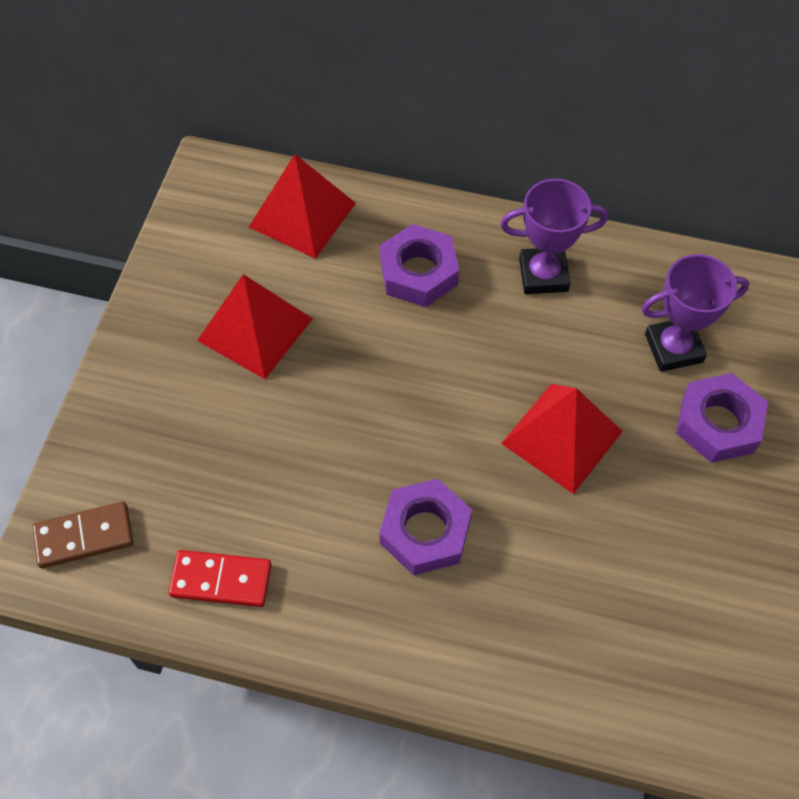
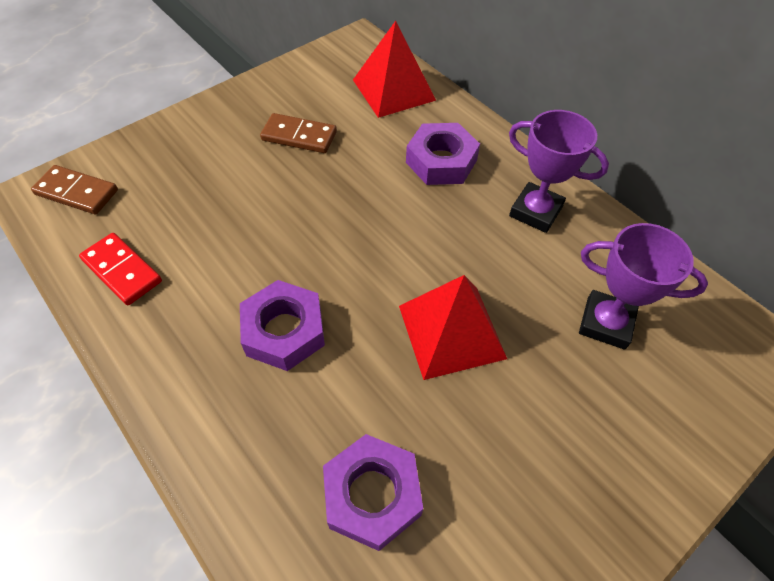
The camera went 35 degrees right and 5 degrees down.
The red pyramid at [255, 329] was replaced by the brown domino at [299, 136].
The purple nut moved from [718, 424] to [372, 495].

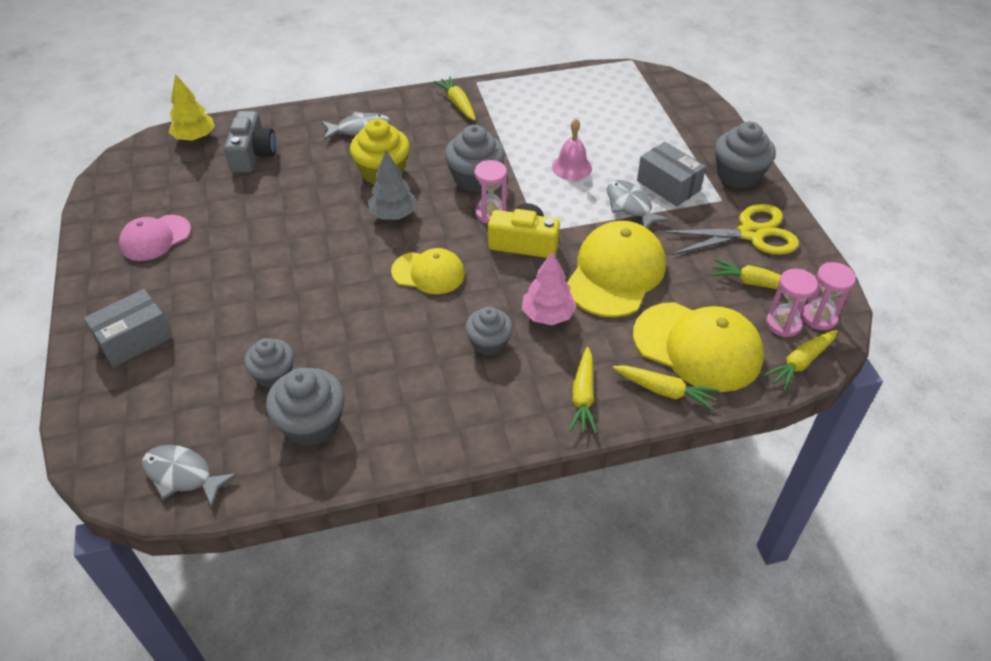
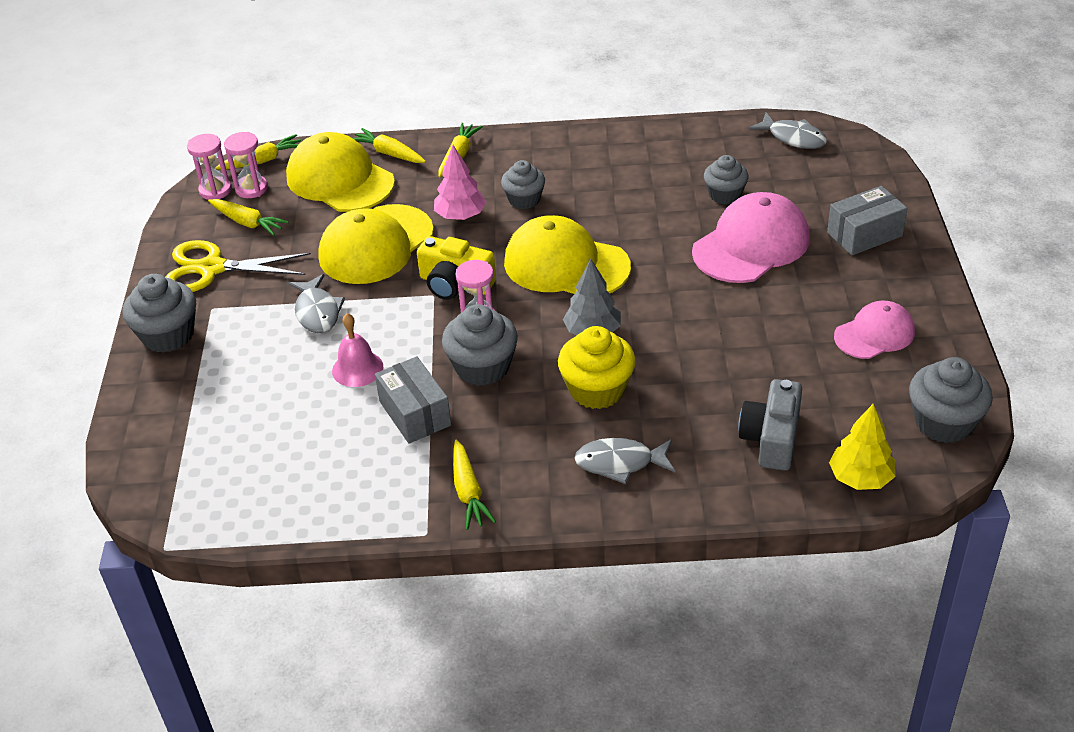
The camera went 165 degrees left and 5 degrees down.
The grey box moved from [668, 185] to [415, 413].
The yellow cap at [428, 273] changed to 1.65 times the size.
The pink cap at [751, 245] appeared.
The grey cupcake moved from [311, 424] to [944, 422].

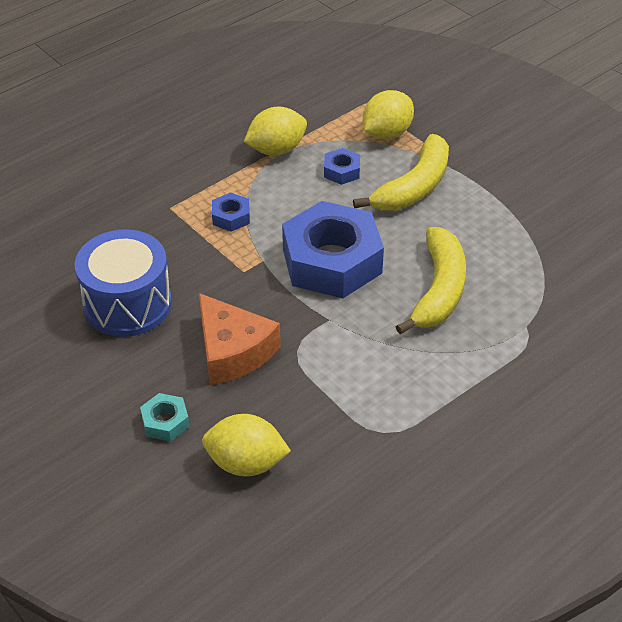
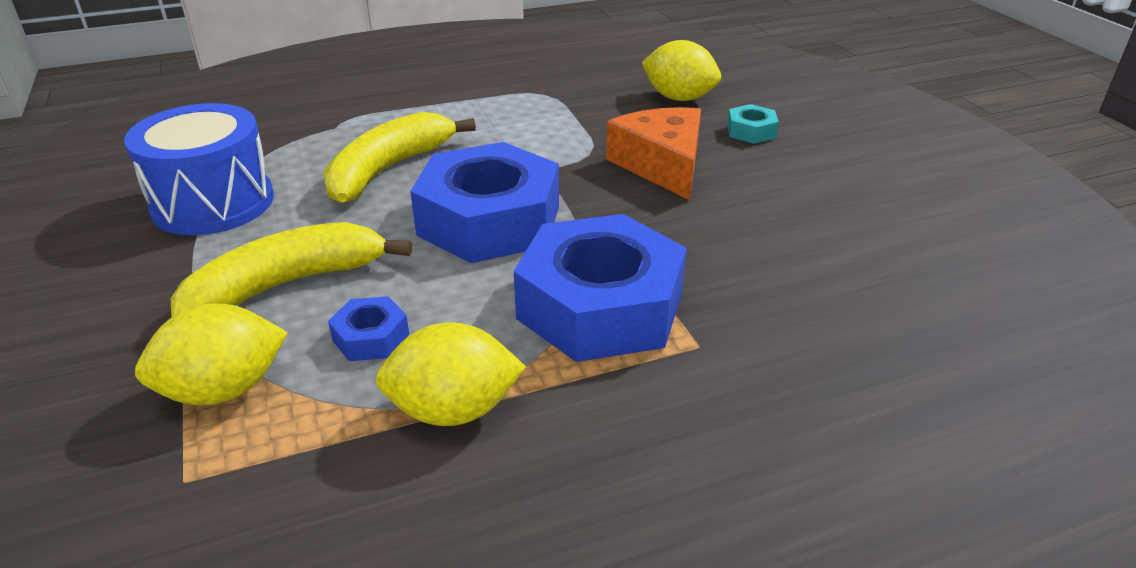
The camera went 160 degrees left and 10 degrees down.
The blue drum moved from [127, 304] to [213, 203].
The blue nut at [231, 217] changed to 2.38 times the size.

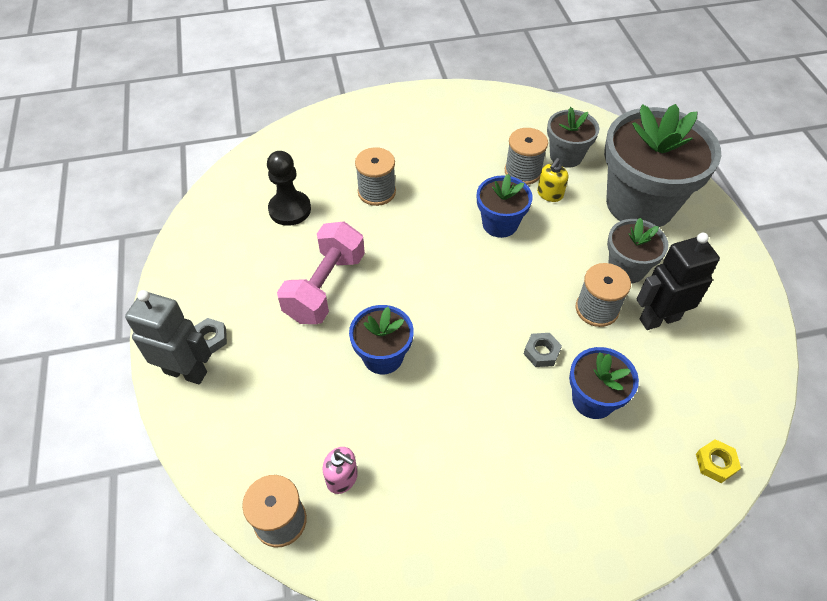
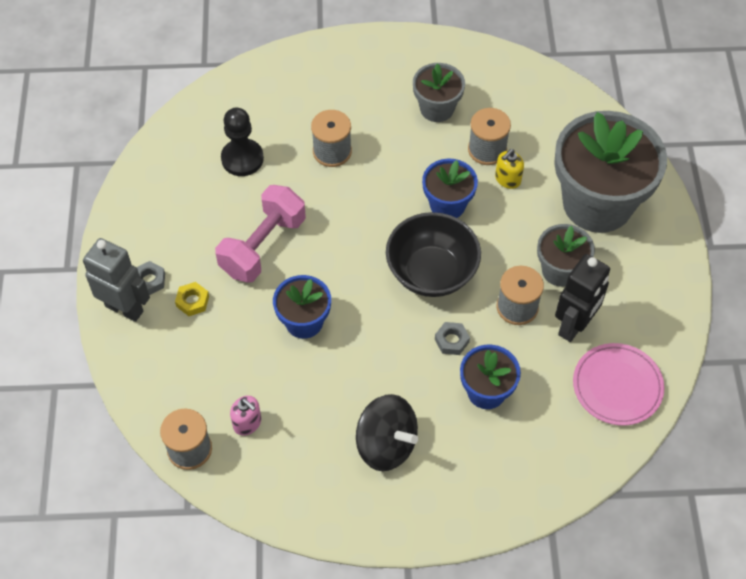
The camera went 10 degrees right and 5 degrees up.
The yellow nut moved from [715, 463] to [192, 301].
The black spinning top at [386, 444] appeared.
The black bowl at [431, 272] appeared.
The grey flower pot moved from [566, 156] to [437, 108].
The black robot at [659, 319] turned 135 degrees clockwise.
The pink plate at [617, 386] appeared.

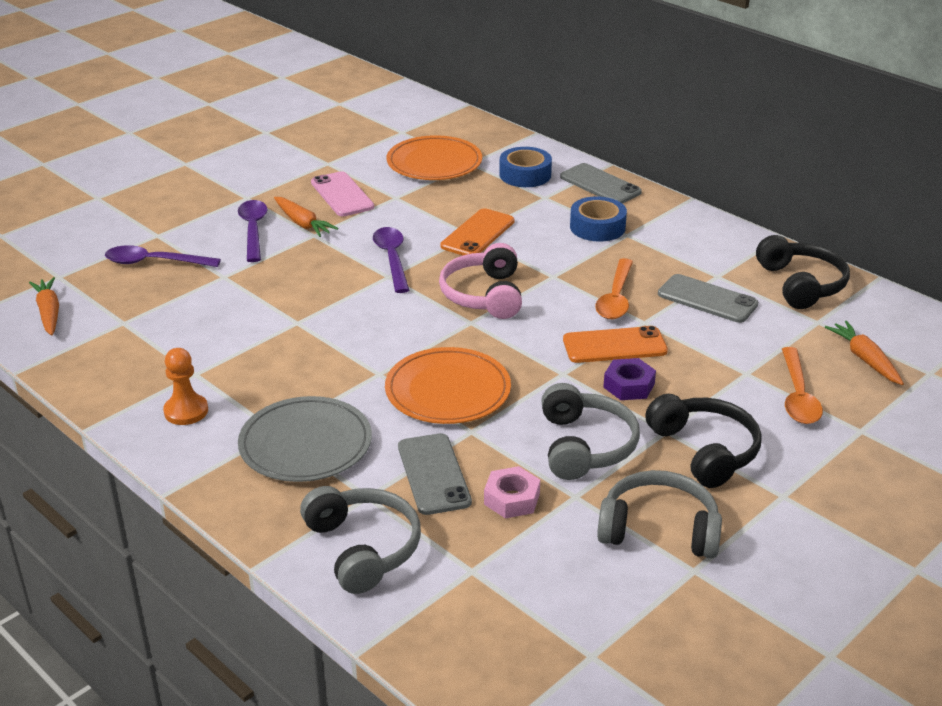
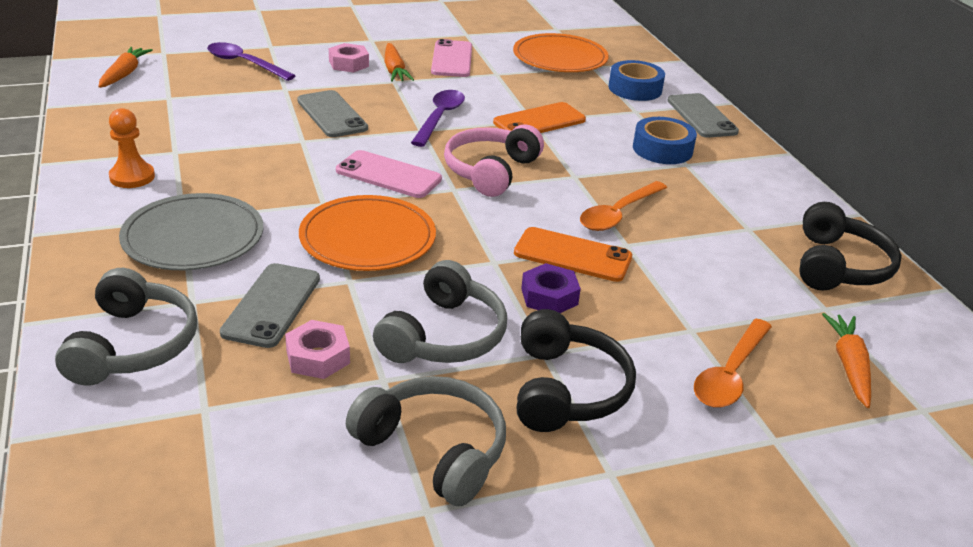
The camera went 25 degrees right and 0 degrees up.
The grey phone moved from [707, 299] to [332, 114].
The purple spoon at [253, 230] was replaced by the pink nut at [348, 64].
The pink phone at [388, 175] appeared.

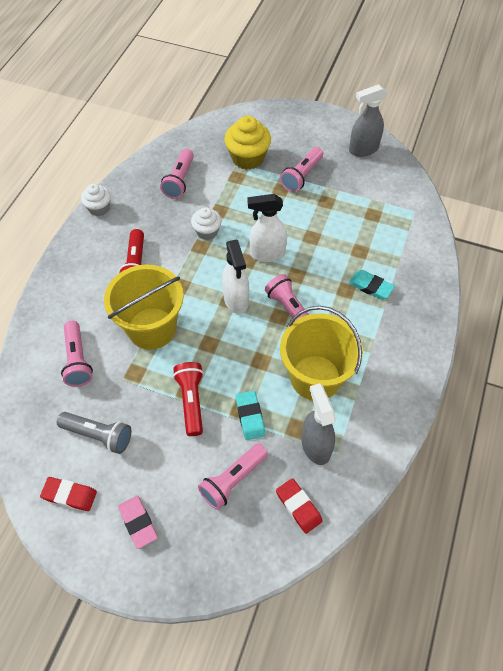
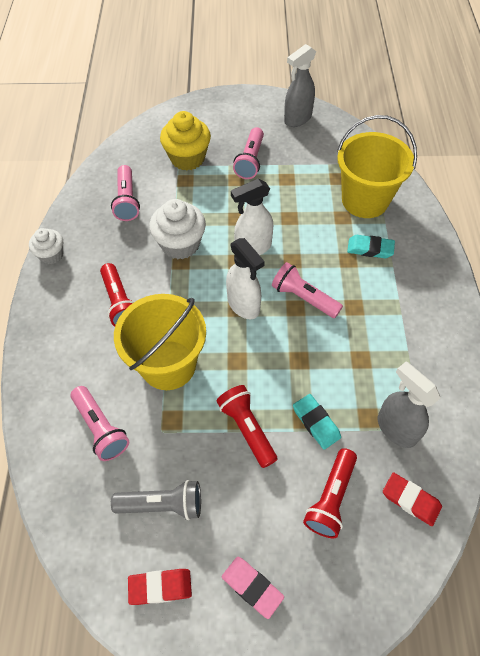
The camera went 20 degrees left and 0 degrees up.
The white cupcake at [207, 232] changed to 1.63 times the size.
The pink flashlight at [232, 480] became the red flashlight at [330, 498].
The yellow bucket moved from [315, 377] to [365, 200].

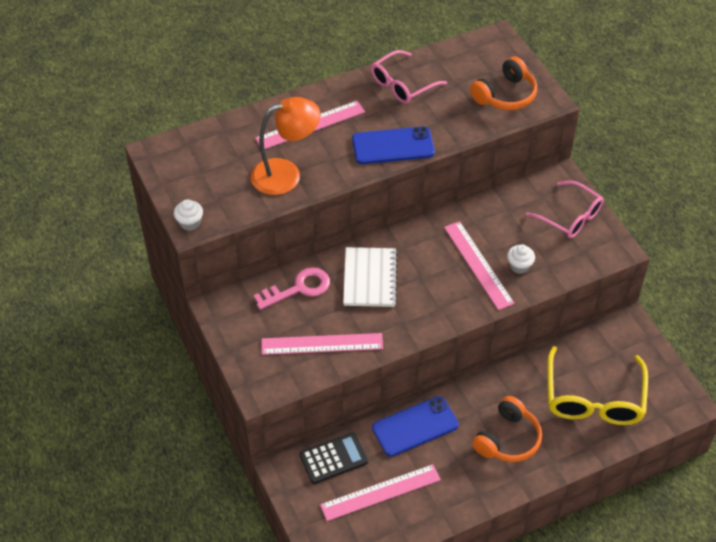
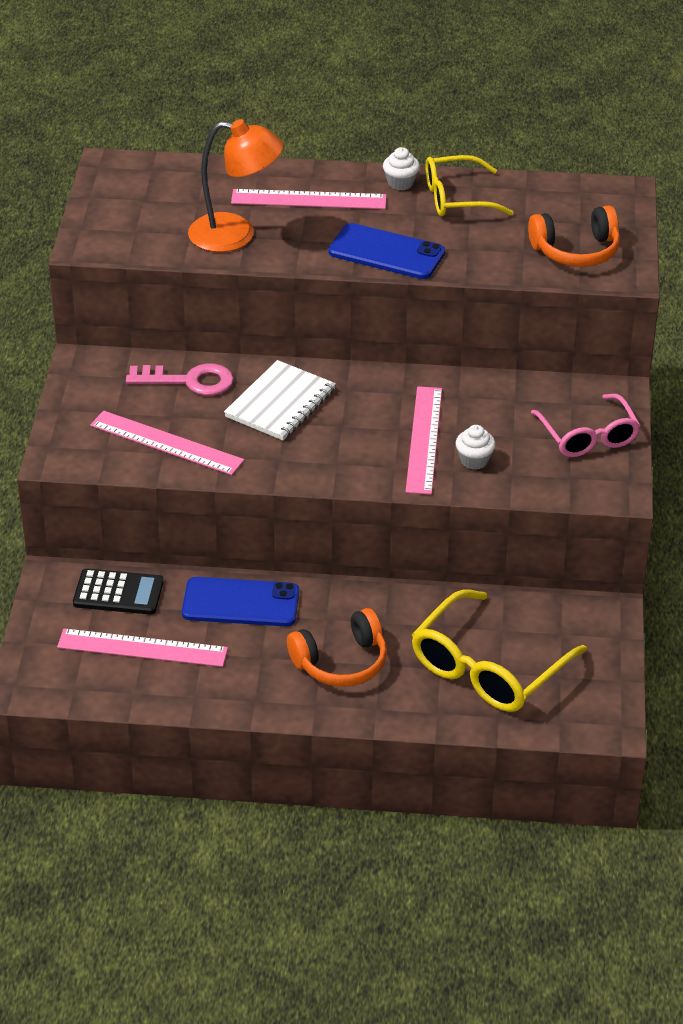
The camera went 30 degrees right and 10 degrees down.
The white cupcake moved from [190, 223] to [400, 183].
The pink glasses at [402, 85] became the yellow glasses at [457, 198].

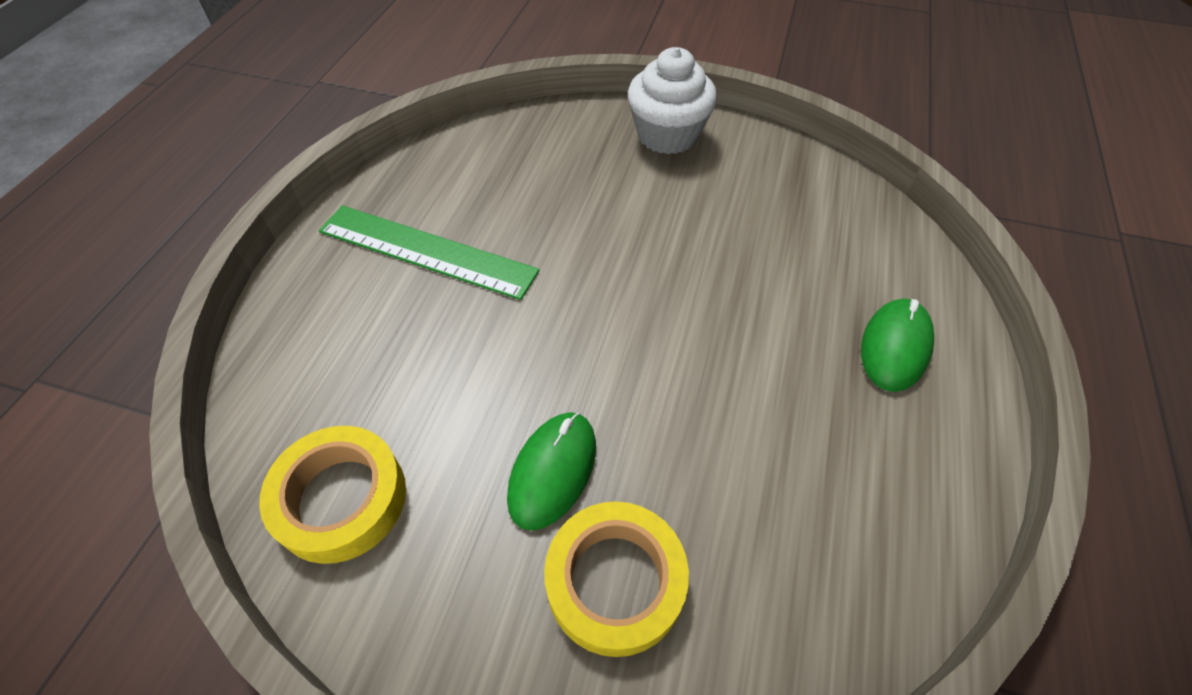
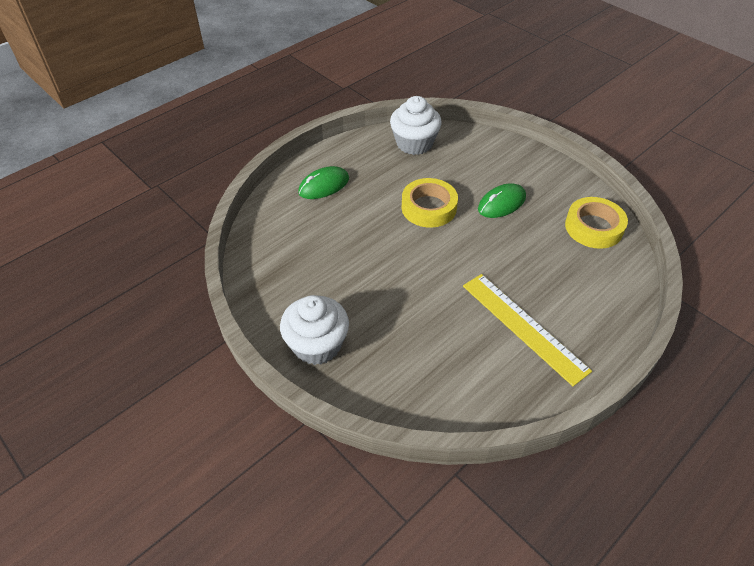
The camera went 150 degrees left and 5 degrees down.
The white cupcake at [414, 143] appeared.
The yellow tape moved from [615, 581] to [429, 208].
The green ruler at [426, 251] became the yellow ruler at [524, 326].

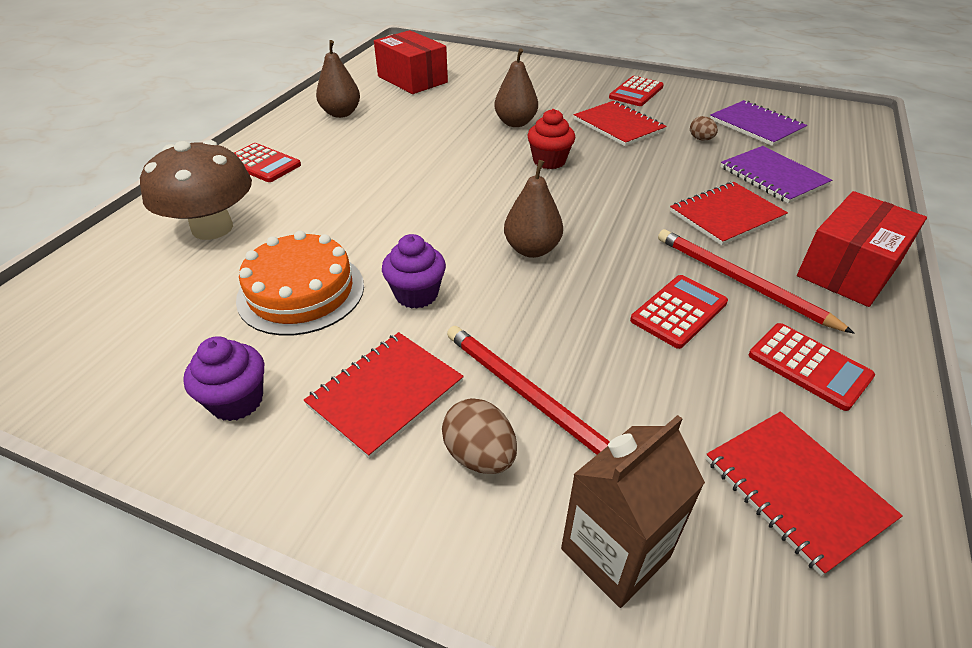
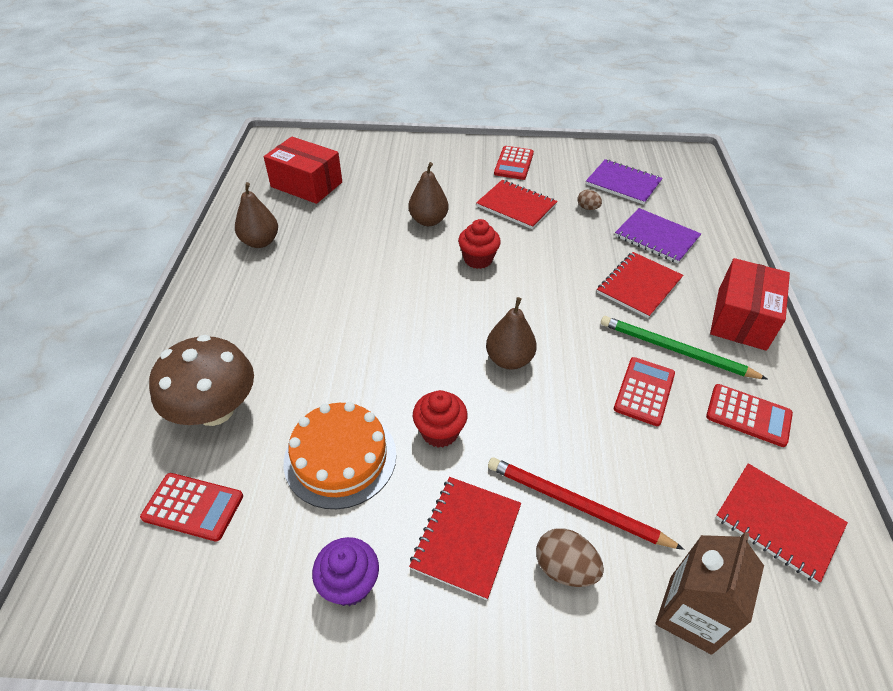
The camera went 20 degrees left and 5 degrees up.
The red calculator moved from [262, 164] to [193, 507].
The purple cupcake at [416, 294] became the red cupcake at [440, 432].
The red pencil at [741, 282] became the green pencil at [675, 350].

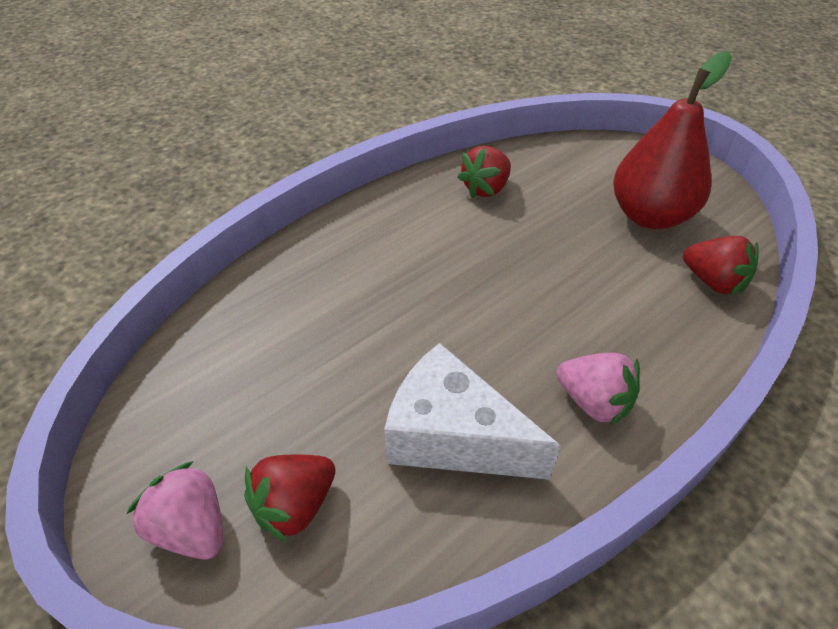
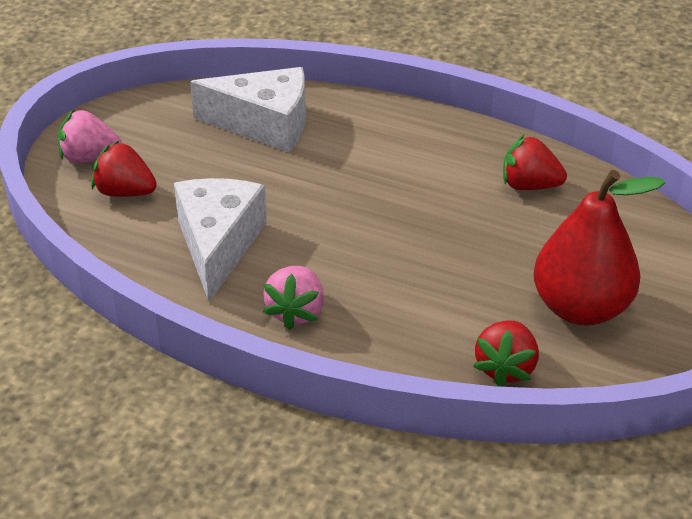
The camera went 65 degrees right and 5 degrees down.
The pink strawberry at [191, 528] turned 105 degrees counterclockwise.
The white cheese at [265, 124] appeared.

